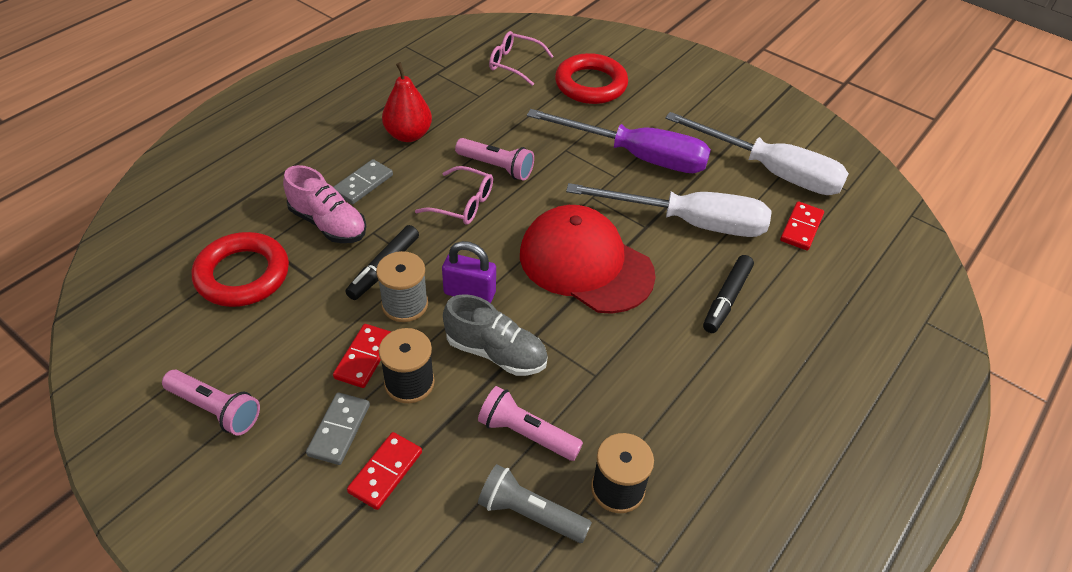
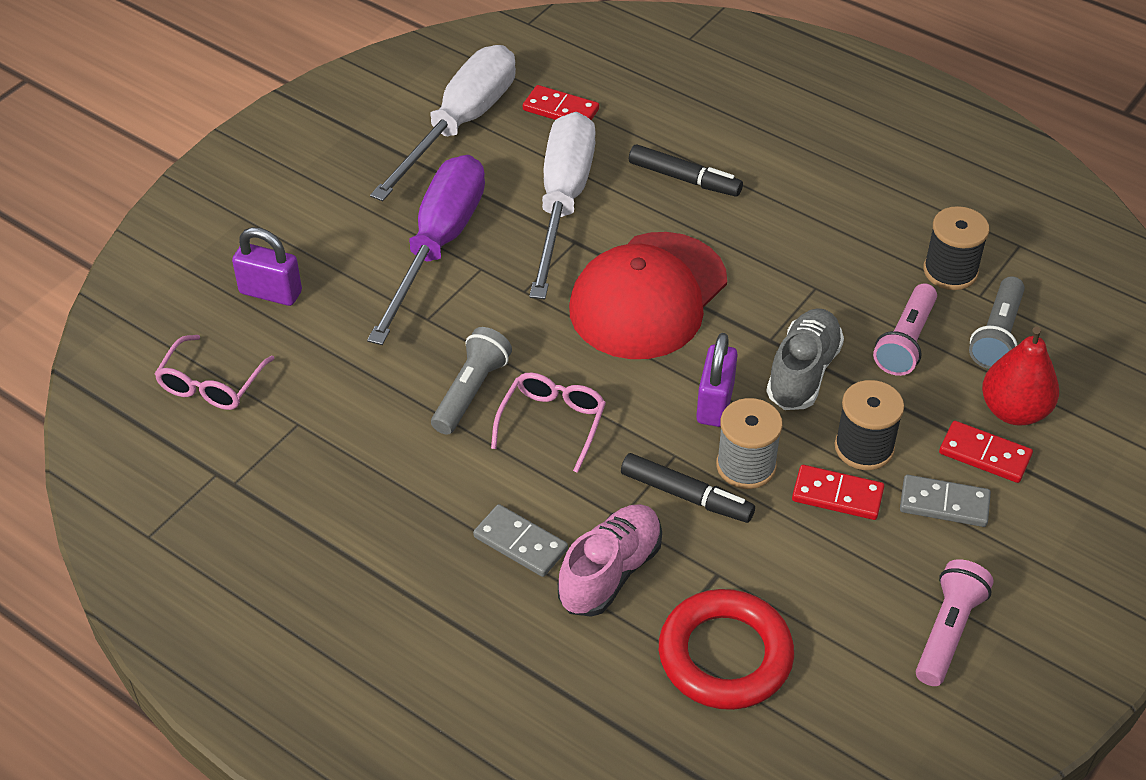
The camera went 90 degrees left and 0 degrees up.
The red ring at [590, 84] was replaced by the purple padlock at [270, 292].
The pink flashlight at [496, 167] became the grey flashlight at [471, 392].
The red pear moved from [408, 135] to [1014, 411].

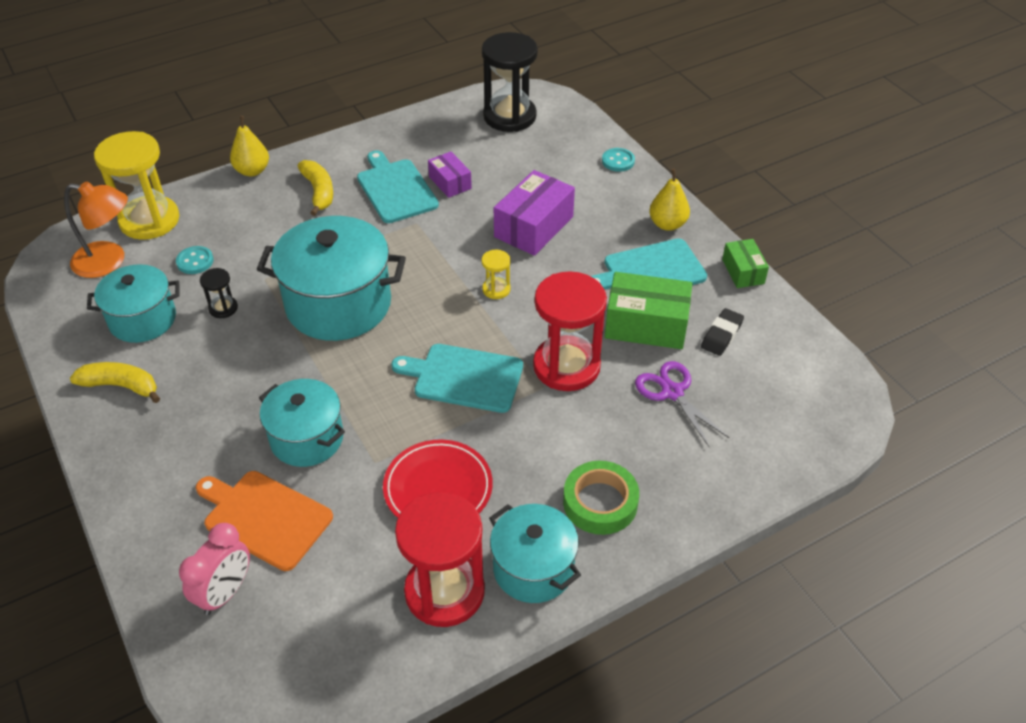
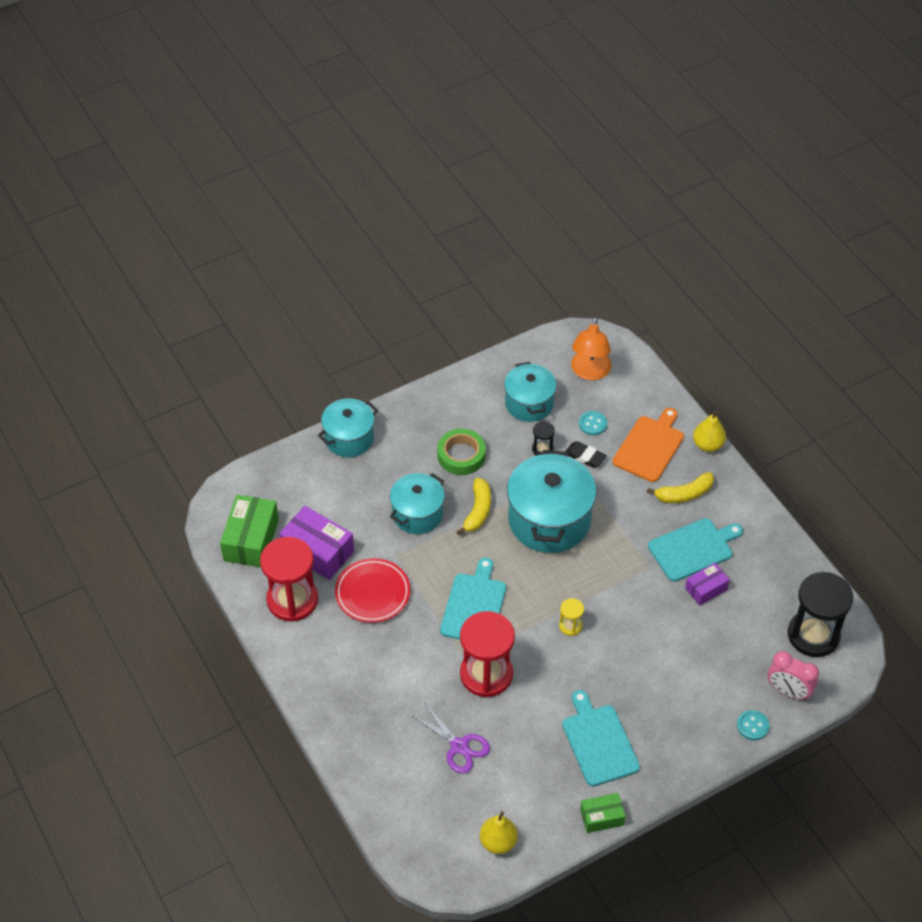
The camera went 90 degrees right and 5 degrees up.
The green box moved from [646, 325] to [251, 540].
The purple box moved from [534, 227] to [318, 551].
The turquoise pot moved from [533, 568] to [349, 438].
The purple scissors at [672, 392] turned 75 degrees clockwise.
The green tape moved from [600, 502] to [461, 455].
The yellow banana moved from [121, 386] to [478, 511].
The yellow pear moved from [667, 224] to [498, 842].
The black eraser moved from [721, 335] to [585, 456].
The orange cutting board moved from [264, 517] to [650, 447].
The pink clock moved from [225, 593] to [788, 691].
The yellow hourglass at [149, 220] disappeared.

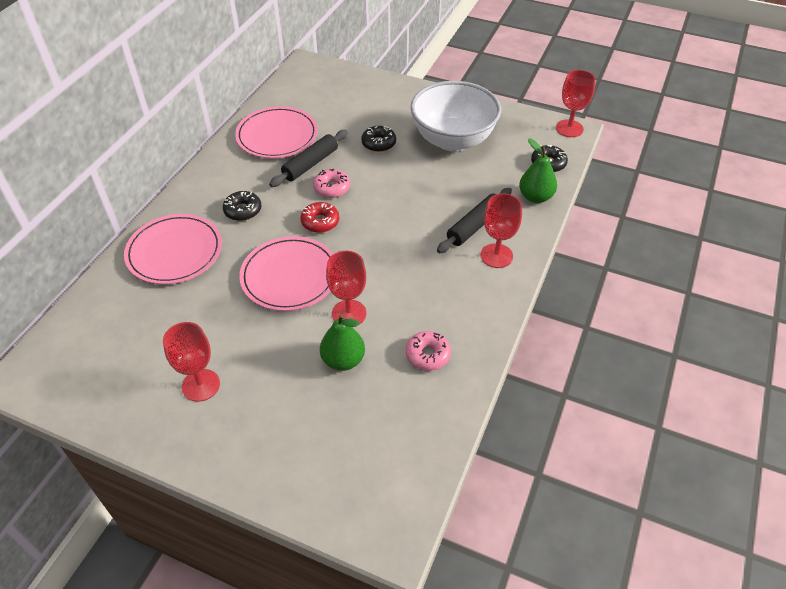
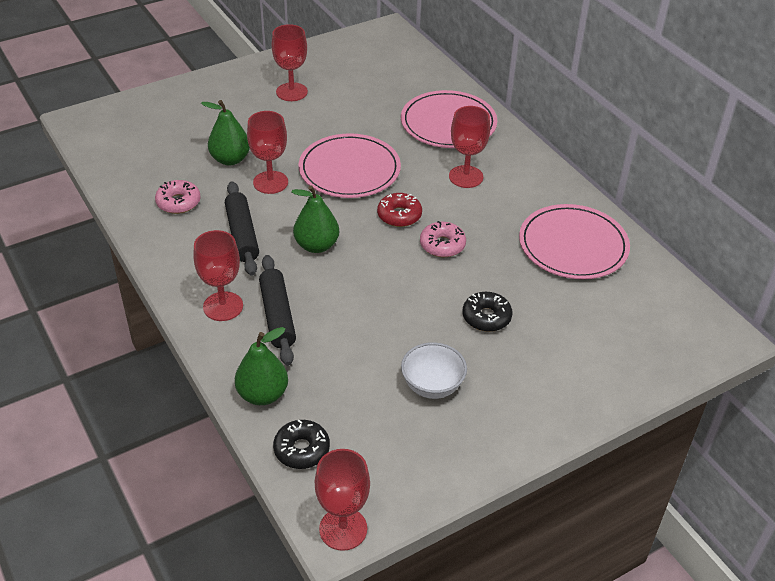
The camera went 125 degrees right and 5 degrees down.
The black rolling pin moved from [310, 164] to [242, 235].
The green pear at [316, 245] appeared.
The white bowl at [453, 140] changed to 0.49 times the size.
The black donut at [243, 210] was replaced by the red goblet at [466, 177].

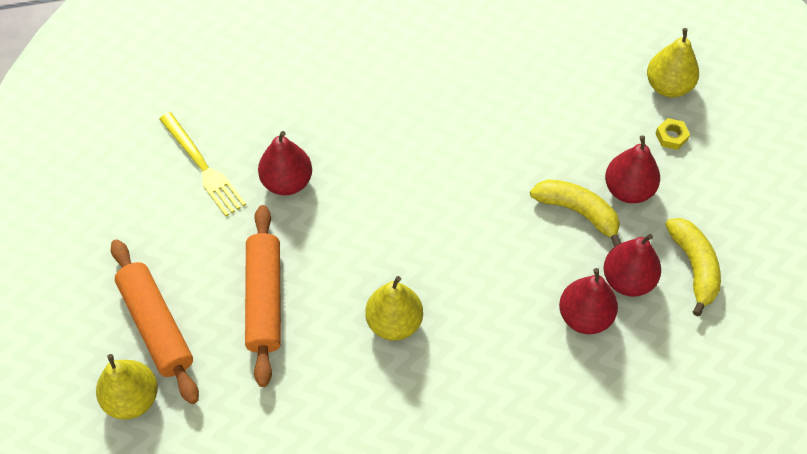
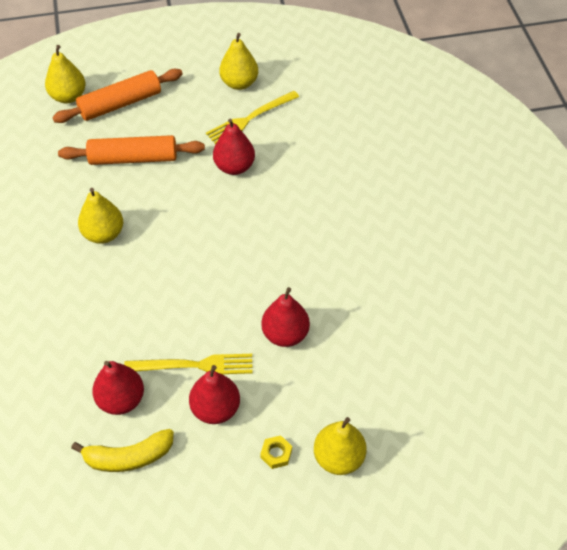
The camera went 90 degrees right and 5 degrees down.
The yellow banana at [578, 212] was replaced by the yellow fork at [194, 365].
The yellow pear at [239, 83] appeared.
The red pear moved from [584, 316] to [285, 334].

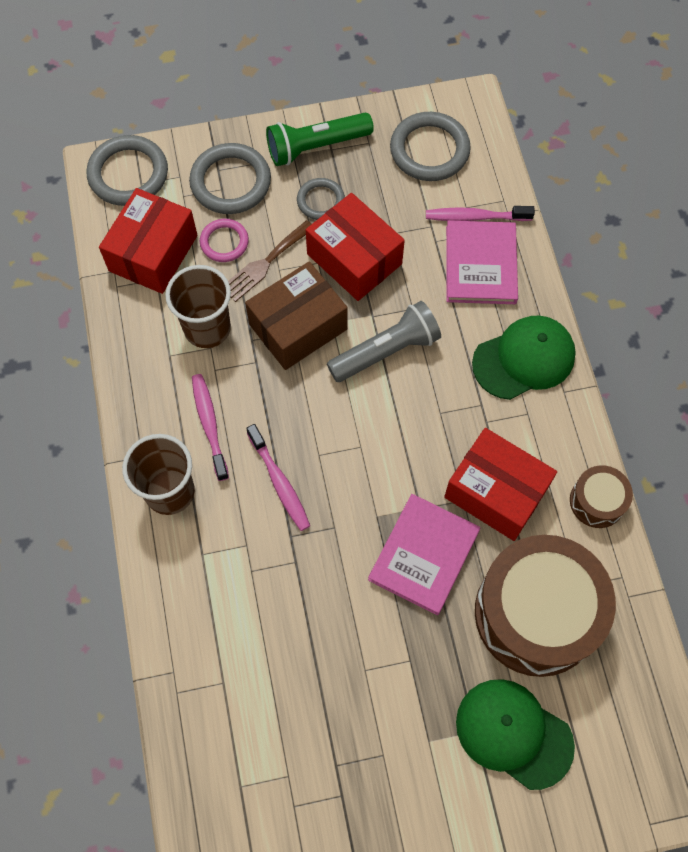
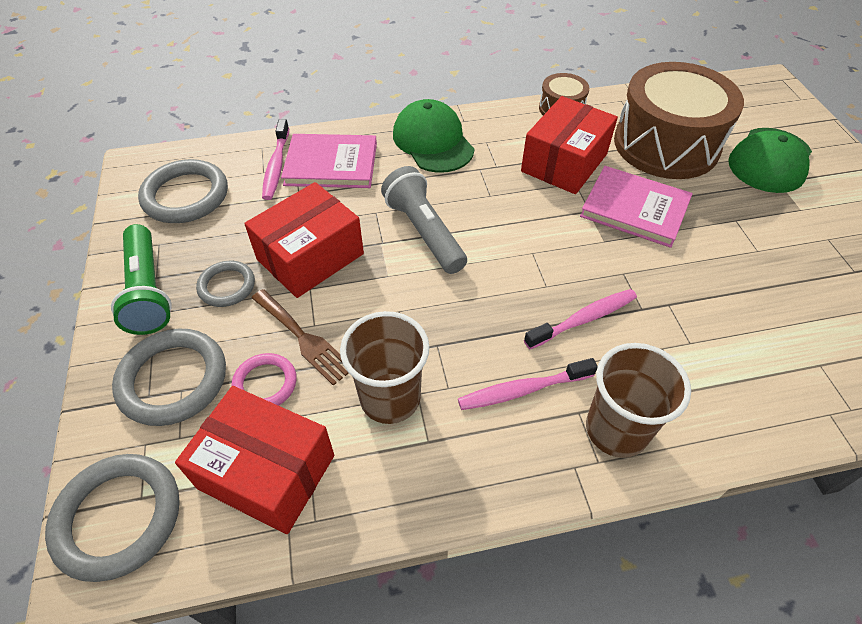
The camera went 90 degrees left and 15 degrees down.
The brown box at [298, 327] disappeared.

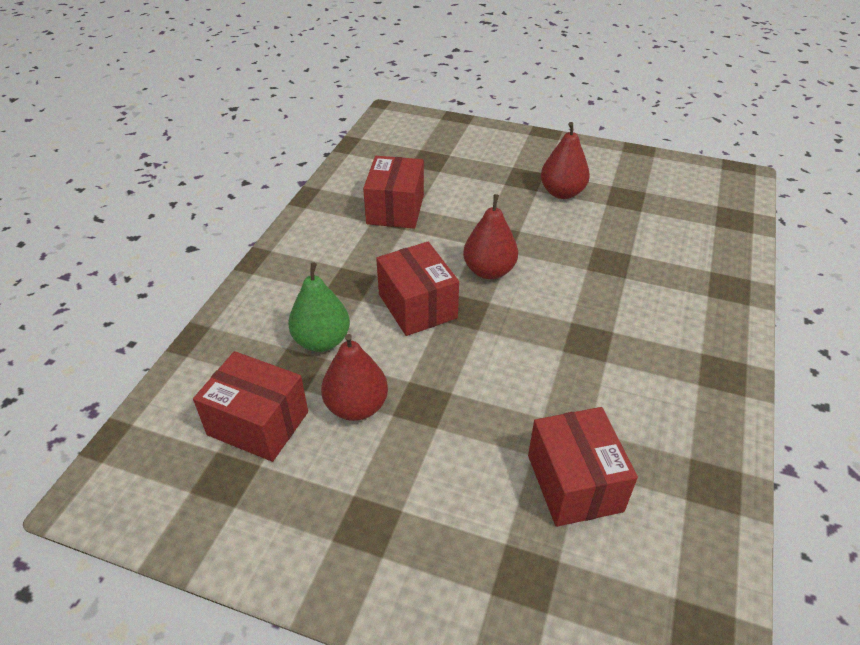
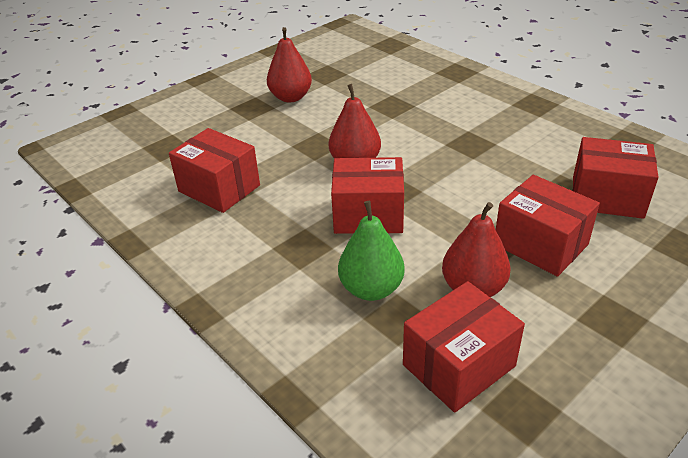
The camera went 60 degrees left and 5 degrees down.
The red box at [540, 244] appeared.

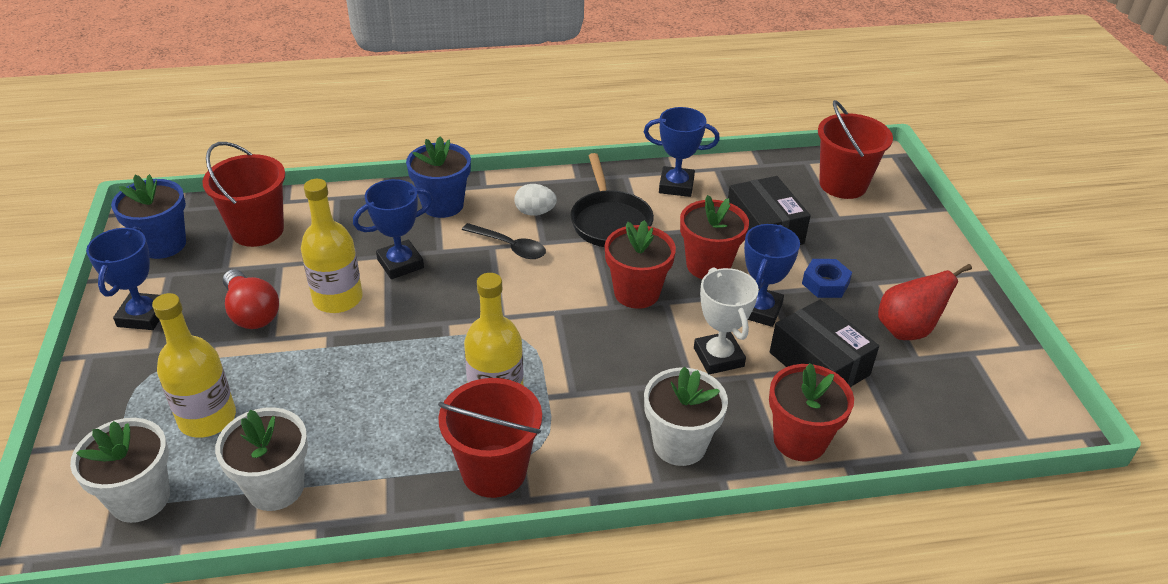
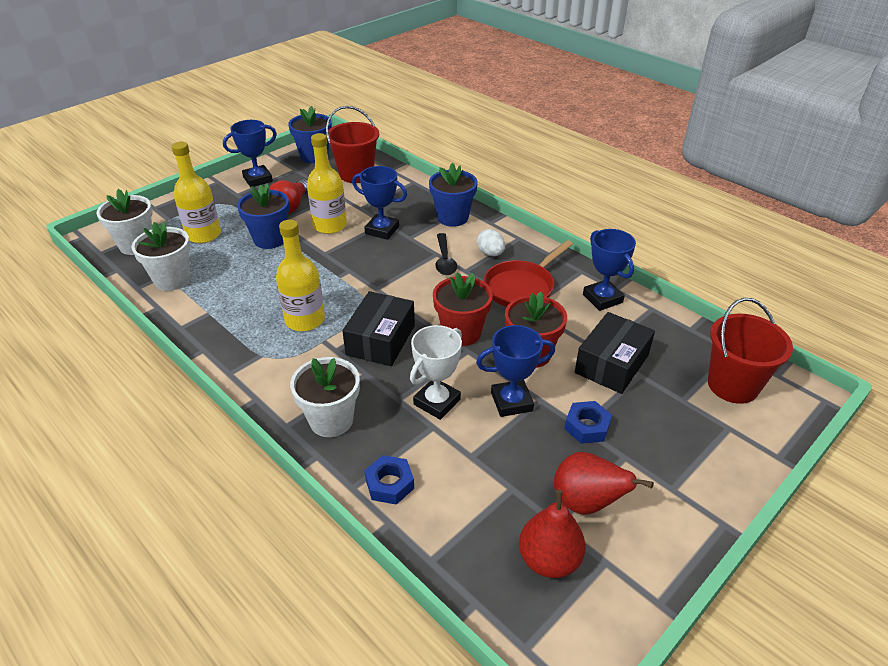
The camera went 55 degrees right and 0 degrees up.
The blue flower pot at [270, 239] appeared.
The black box moved from [819, 364] to [381, 340].
The red flower pot at [799, 440] was replaced by the blue nut at [389, 484].
The black pan at [610, 221] became the red pan at [522, 287].
The red pear at [549, 560] appeared.
The red bucket at [494, 471] disappeared.

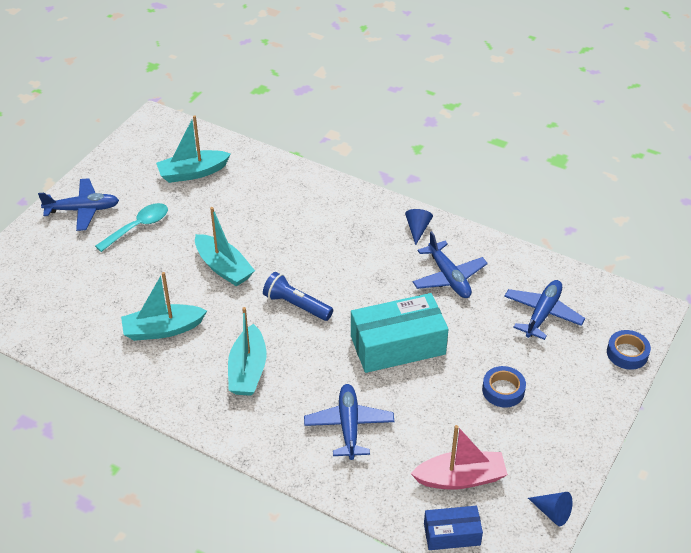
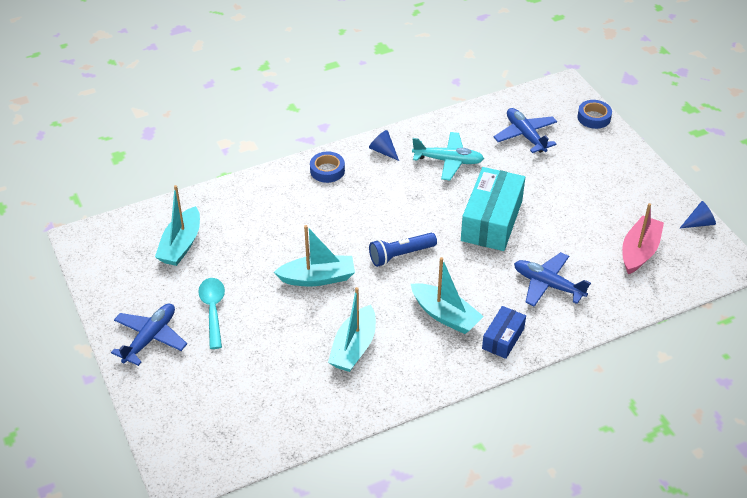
The camera went 55 degrees left and 0 degrees up.
The blue tape moved from [503, 390] to [327, 170].
The blue plane at [449, 277] became the turquoise plane at [448, 161].
The blue box moved from [452, 534] to [503, 338].

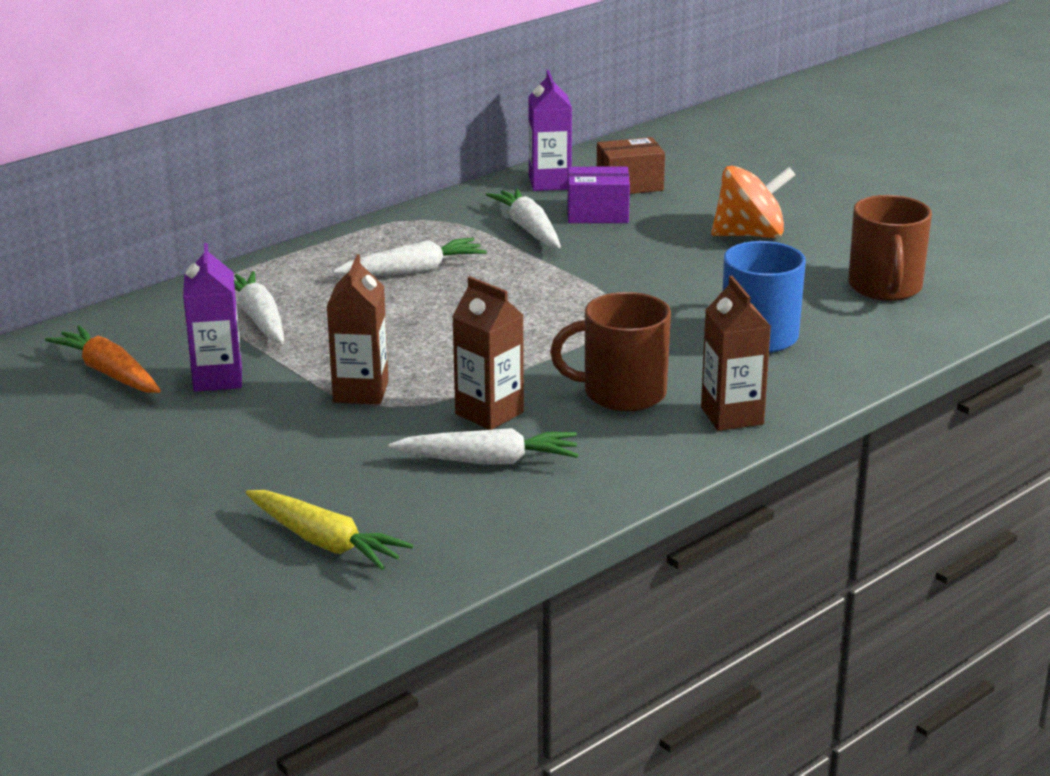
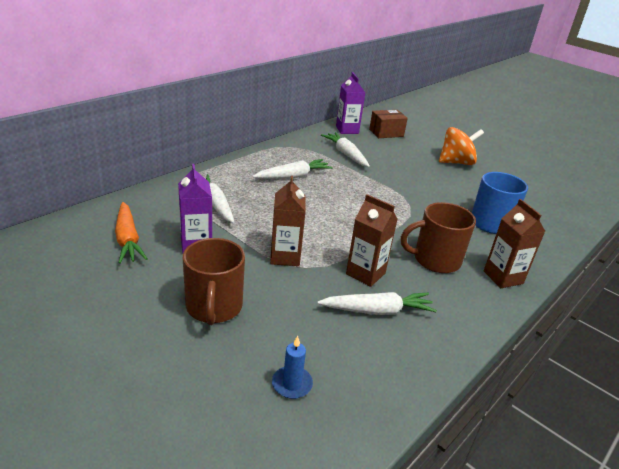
The camera went 10 degrees left and 5 degrees up.
The orange carrot at [109, 373] turned 150 degrees counterclockwise.
The brown mug moved from [885, 287] to [214, 307].
The yellow carrot at [325, 542] was replaced by the blue candle at [292, 384].
The purple box at [597, 214] disappeared.

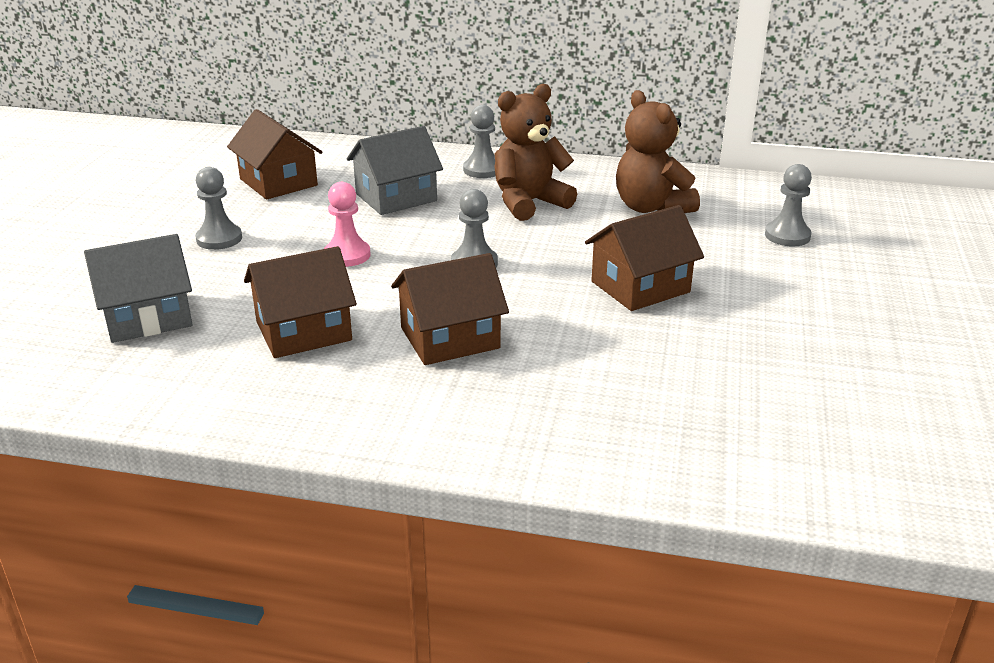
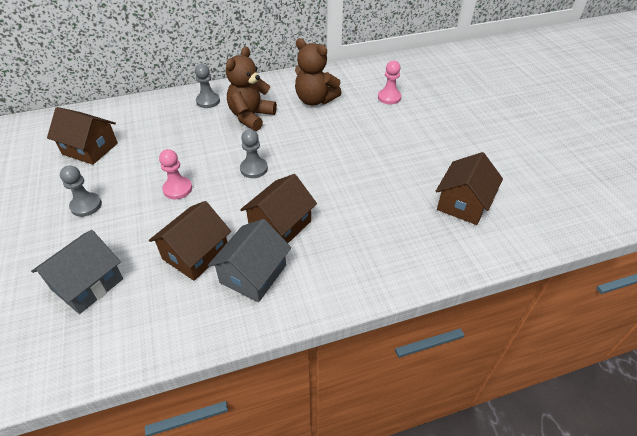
The camera went 30 degrees left and 15 degrees up.
The grey house moved from [396, 197] to [253, 274].
The grey pawn at [787, 236] became the pink pawn at [389, 97].
The brown house moved from [640, 287] to [463, 203].

